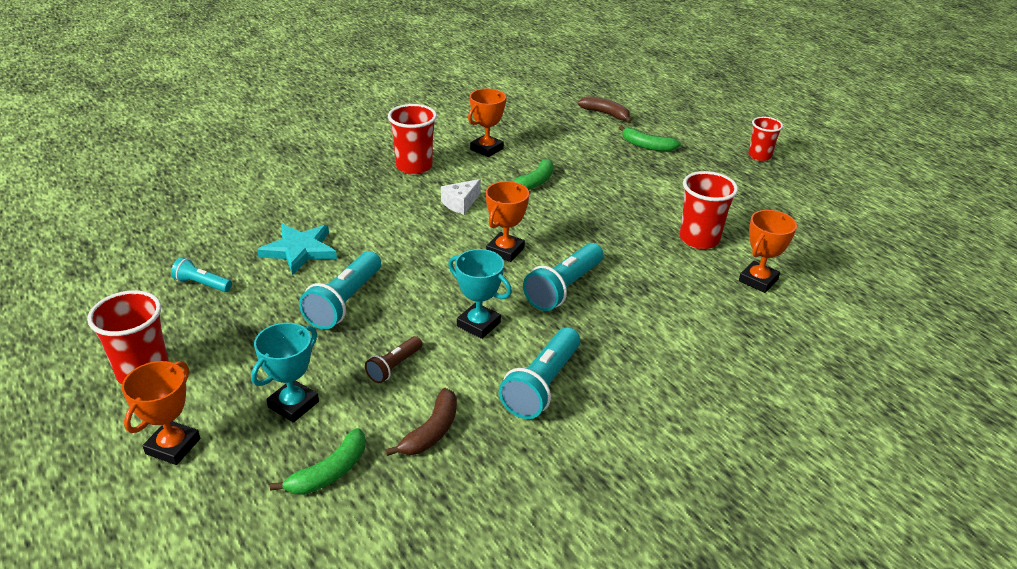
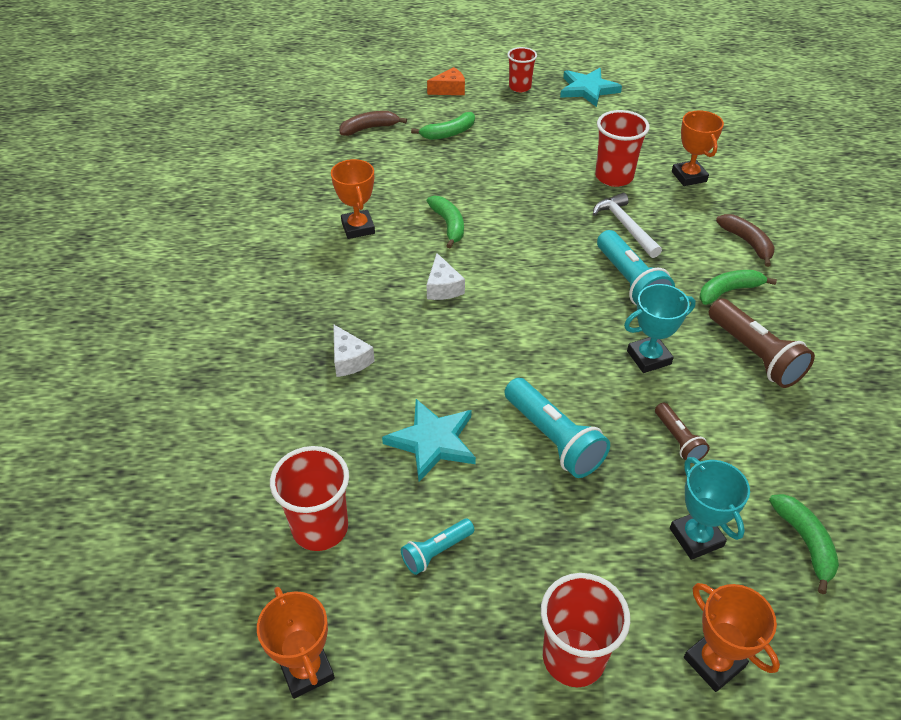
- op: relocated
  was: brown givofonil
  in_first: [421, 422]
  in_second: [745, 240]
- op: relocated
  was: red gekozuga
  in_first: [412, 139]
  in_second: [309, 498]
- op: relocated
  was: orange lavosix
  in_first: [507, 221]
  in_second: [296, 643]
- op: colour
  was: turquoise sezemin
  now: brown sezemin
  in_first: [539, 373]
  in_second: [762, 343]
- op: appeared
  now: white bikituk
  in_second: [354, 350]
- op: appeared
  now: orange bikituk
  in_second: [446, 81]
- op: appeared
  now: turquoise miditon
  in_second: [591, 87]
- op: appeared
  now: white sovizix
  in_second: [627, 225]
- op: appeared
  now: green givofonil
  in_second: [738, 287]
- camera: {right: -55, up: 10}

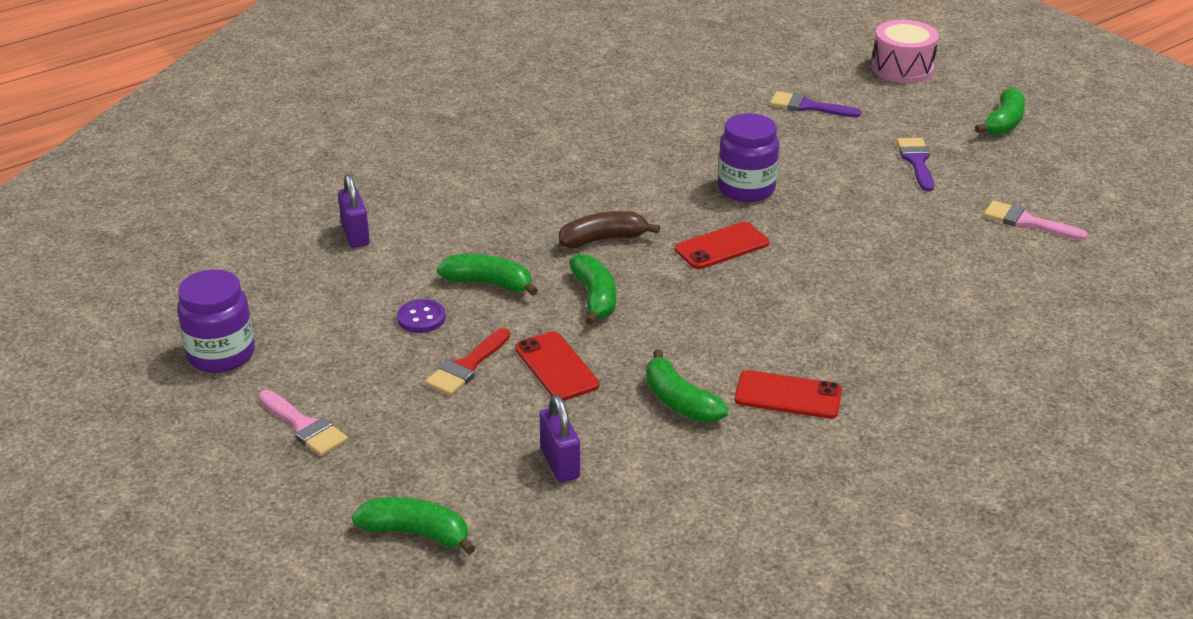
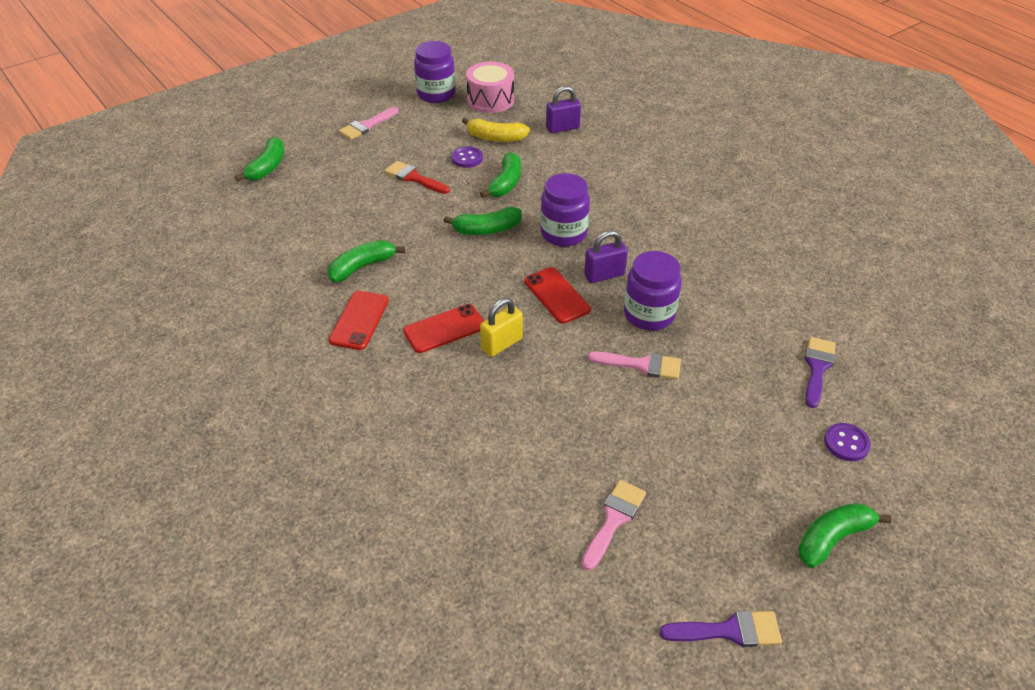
- op: relocated
  was: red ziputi
  in_first: [557, 366]
  in_second: [443, 328]
- op: relocated
  was: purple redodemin
  in_first: [560, 438]
  in_second: [606, 256]
- op: exchanged
  was: brown givofonil
  now: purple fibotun
  in_first: [609, 229]
  in_second: [565, 210]
- op: relocated
  was: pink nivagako
  in_first: [905, 51]
  in_second: [490, 87]
- op: relocated
  was: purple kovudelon
  in_first: [915, 164]
  in_second: [720, 628]
- op: spun
  was: green givofonil
  in_first: [1000, 111]
  in_second: [845, 535]
  clockwise: 120
- op: appeared
  now: yellow givofonil
  in_second: [496, 130]
- op: appeared
  now: yellow redodemin
  in_second: [501, 327]
- op: appeared
  now: pink kovudelon
  in_second: [634, 366]
- op: appeared
  now: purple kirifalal
  in_second: [847, 442]
- camera: {right: 90, up: 10}

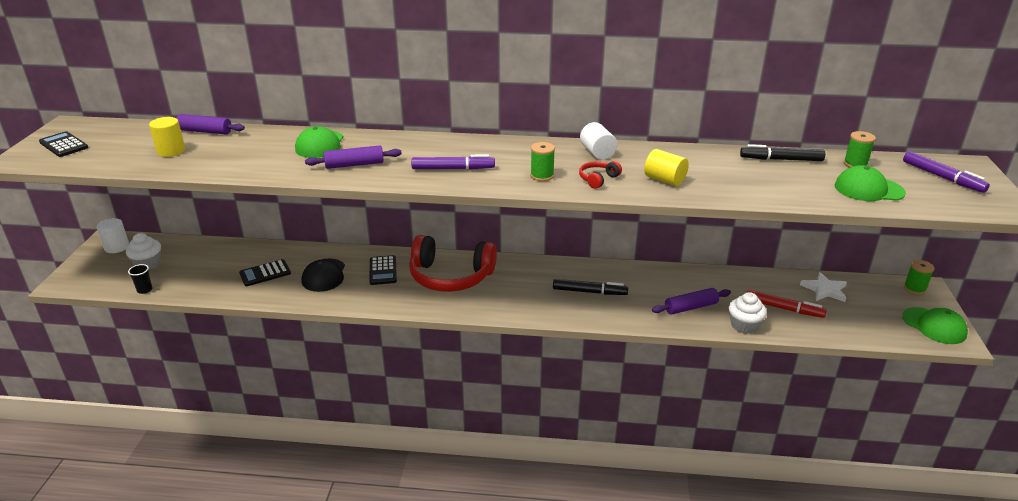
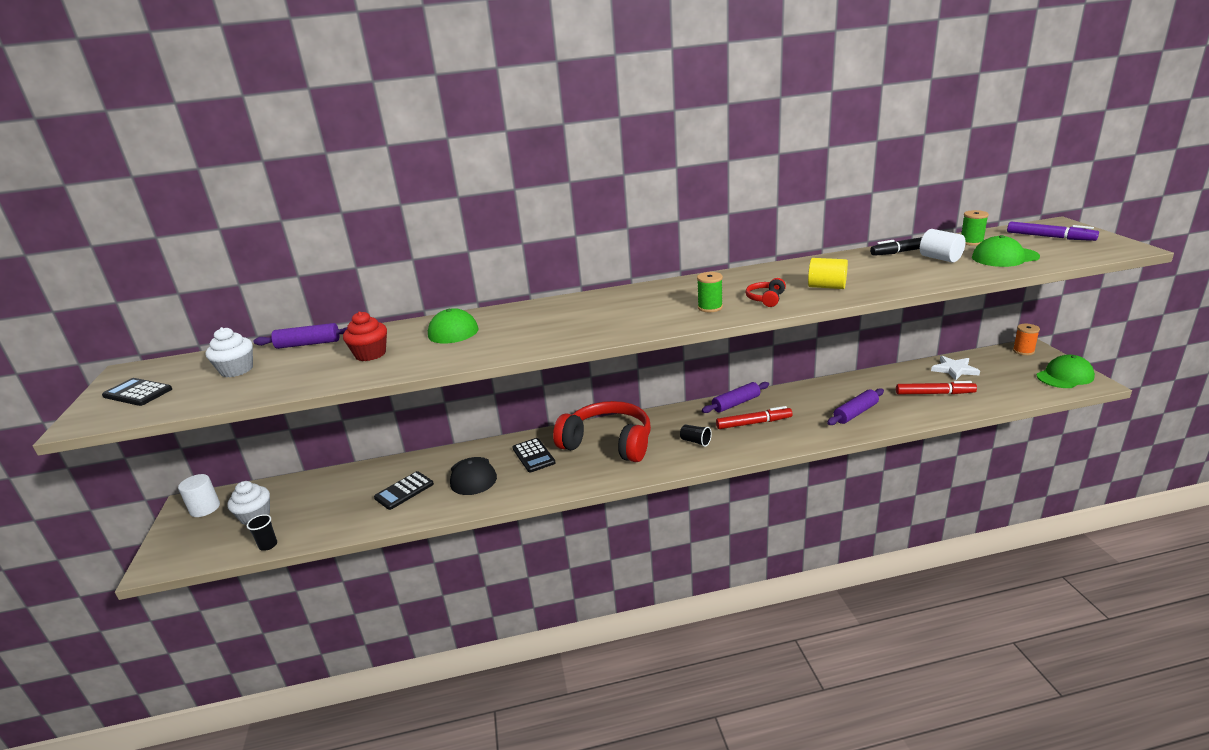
- op: missing
  was: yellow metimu
  in_first: [167, 137]
- op: relocated
  was: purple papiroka
  in_first: [353, 157]
  in_second: [735, 397]
- op: spun
  was: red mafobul
  in_first: [453, 263]
  in_second: [602, 431]
  clockwise: -150
- op: missing
  was: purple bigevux
  in_first: [453, 162]
- op: colour
  was: black bigevux
  now: red bigevux
  in_first: [590, 287]
  in_second: [754, 417]
- op: relocated
  was: white metimu
  in_first: [598, 141]
  in_second: [943, 246]
- op: relocated
  was: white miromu
  in_first: [748, 313]
  in_second: [229, 352]
- op: spun
  was: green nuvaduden
  in_first: [935, 325]
  in_second: [1066, 371]
  clockwise: -60
- op: colour
  was: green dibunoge
  now: orange dibunoge
  in_first: [919, 277]
  in_second: [1026, 339]
- op: appeared
  now: red miromu
  in_second: [365, 336]
- op: appeared
  now: black gekozuga
  in_second: [696, 436]
- camera: {right: -15, up: -5}

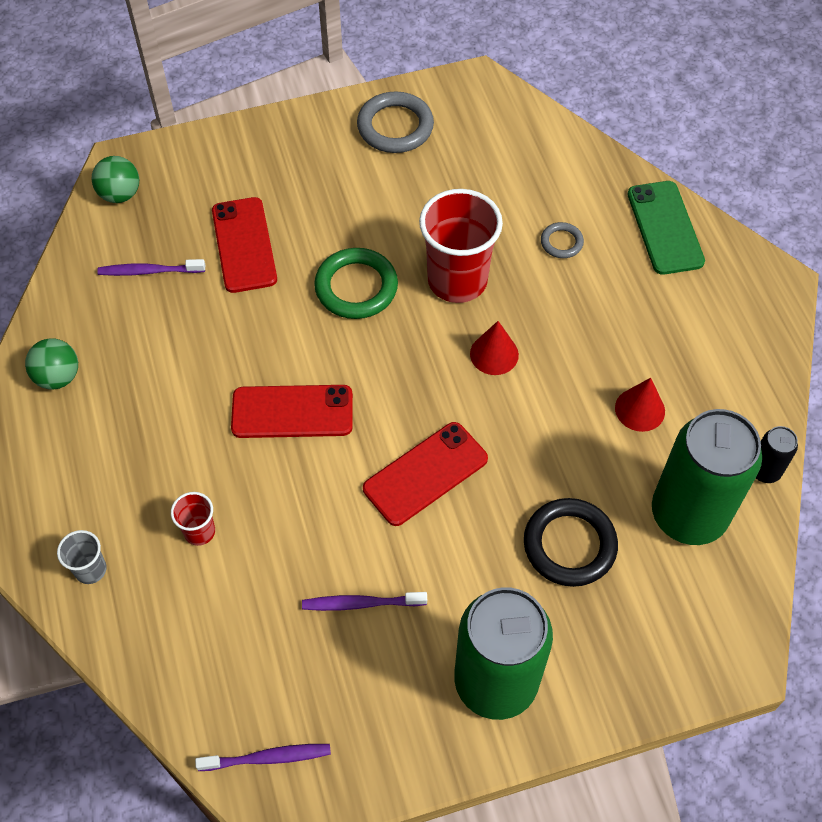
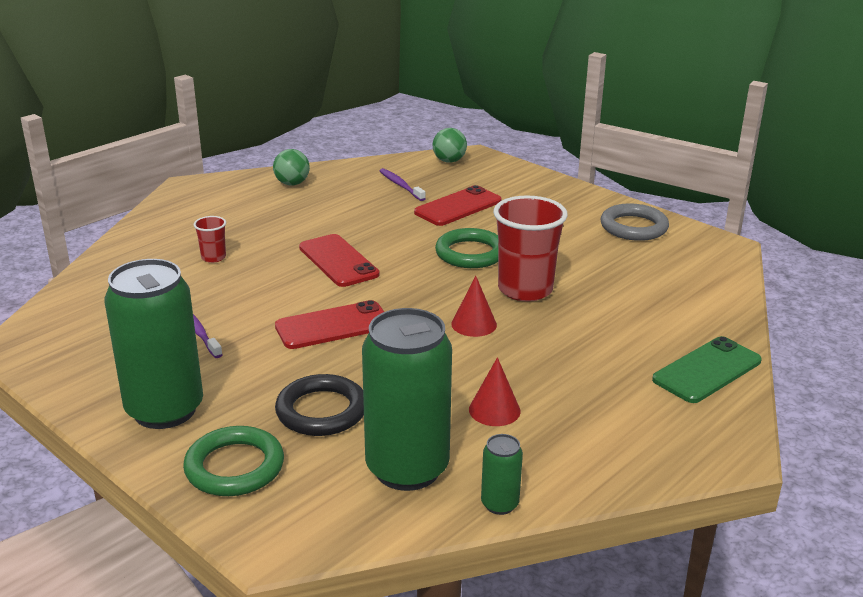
- op: missing
  was: grey gekozuga
  in_first: [82, 557]
- op: missing
  was: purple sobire
  in_first: [263, 757]
- op: spun
  was: red ziputi
  in_first: [425, 474]
  in_second: [329, 324]
  clockwise: -45
- op: missing
  was: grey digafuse
  in_first: [562, 240]
- op: colour
  was: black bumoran
  now: green bumoran
  in_first: [777, 454]
  in_second: [502, 474]
- op: appeared
  now: green digafuse
  in_second: [233, 461]
- camera: {right: 60, up: -30}

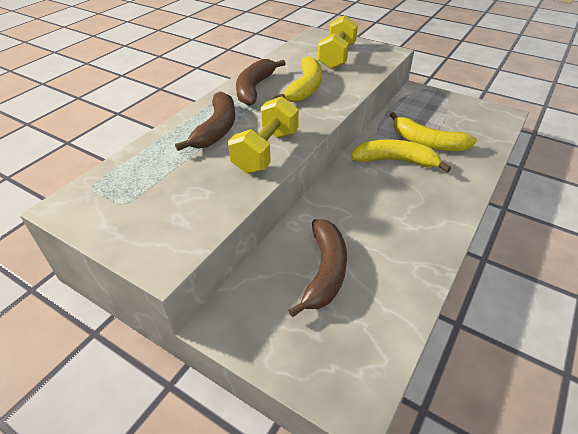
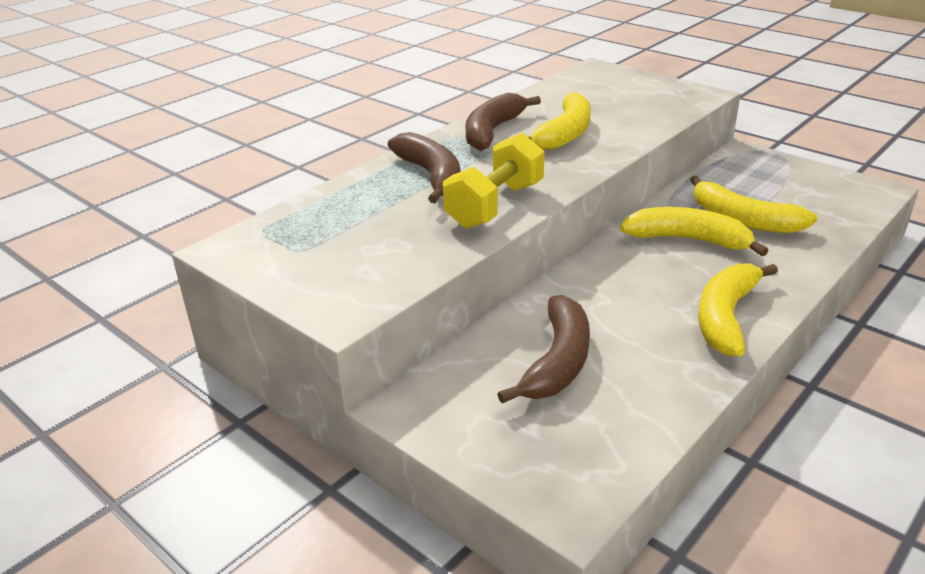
- op: spun
  was: brown givofonil
  in_first: [205, 121]
  in_second: [424, 168]
  clockwise: -45
- op: missing
  was: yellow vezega
  in_first: [338, 42]
- op: appeared
  now: yellow givofonil
  in_second: [738, 309]
- camera: {right: 10, up: -10}

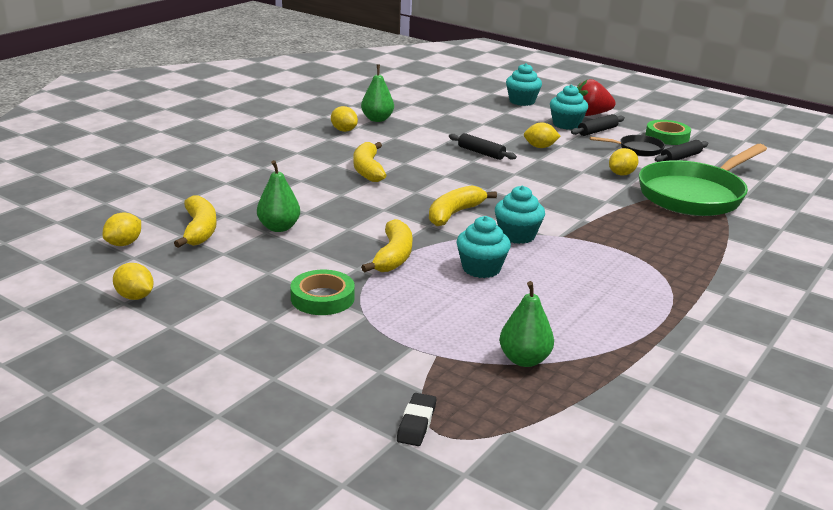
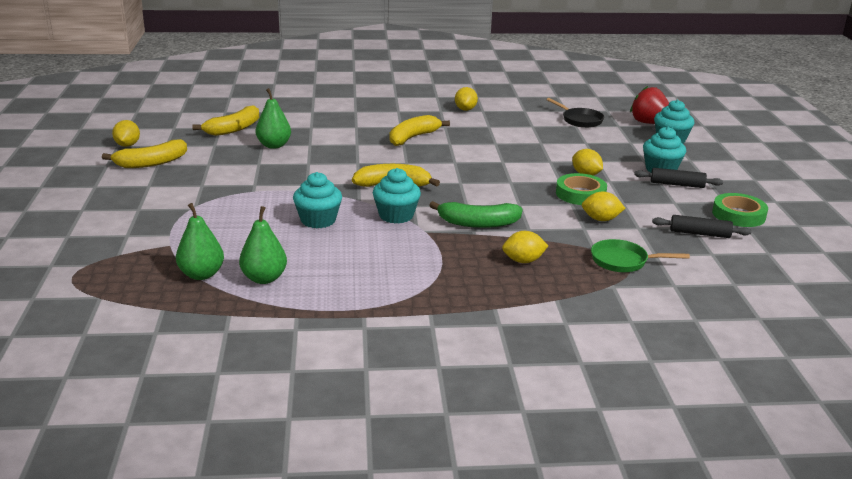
- op: relocated
  was: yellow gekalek
  in_first: [122, 229]
  in_second: [525, 247]
- op: relocated
  was: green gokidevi
  in_first: [322, 292]
  in_second: [581, 189]
- op: relocated
  was: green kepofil
  in_first: [377, 93]
  in_second: [263, 245]
- op: relocated
  was: yellow givofonil
  in_first: [387, 245]
  in_second: [144, 153]
- op: missing
  was: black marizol
  in_first: [416, 419]
- op: missing
  was: black papiroka
  in_first: [483, 146]
- op: relocated
  was: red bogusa
  in_first: [596, 97]
  in_second: [649, 105]
- op: relocated
  was: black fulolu
  in_first: [627, 146]
  in_second: [575, 113]
- op: size
  was: green fulolu
  in_first: [703, 180]
  in_second: [640, 255]
  ratio: 0.47
- op: appeared
  now: green givofonil
  in_second: [476, 214]
- camera: {right: 50, up: 0}

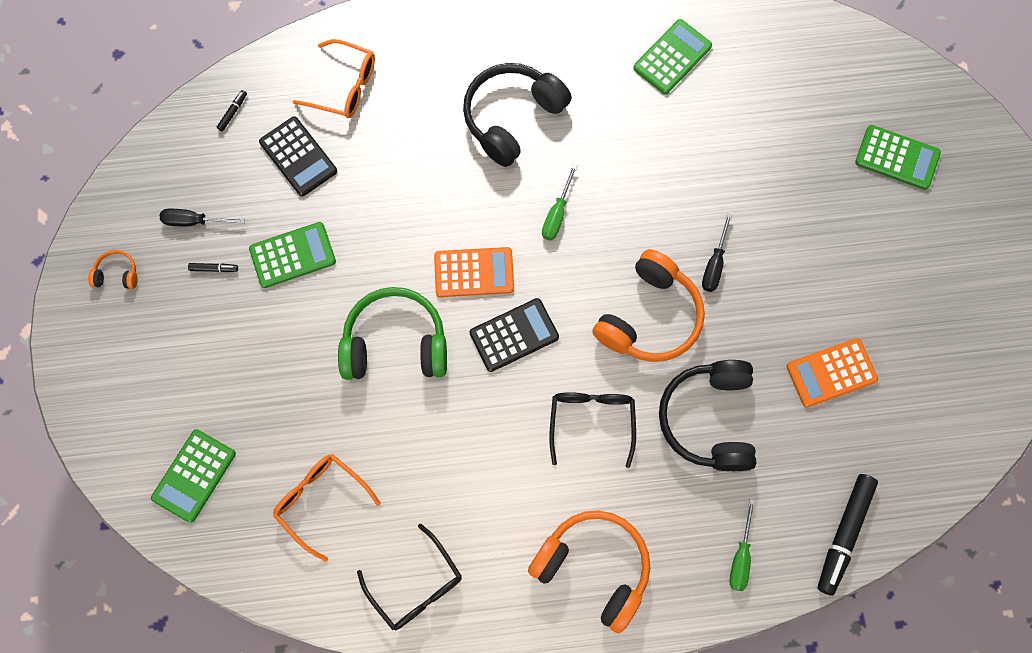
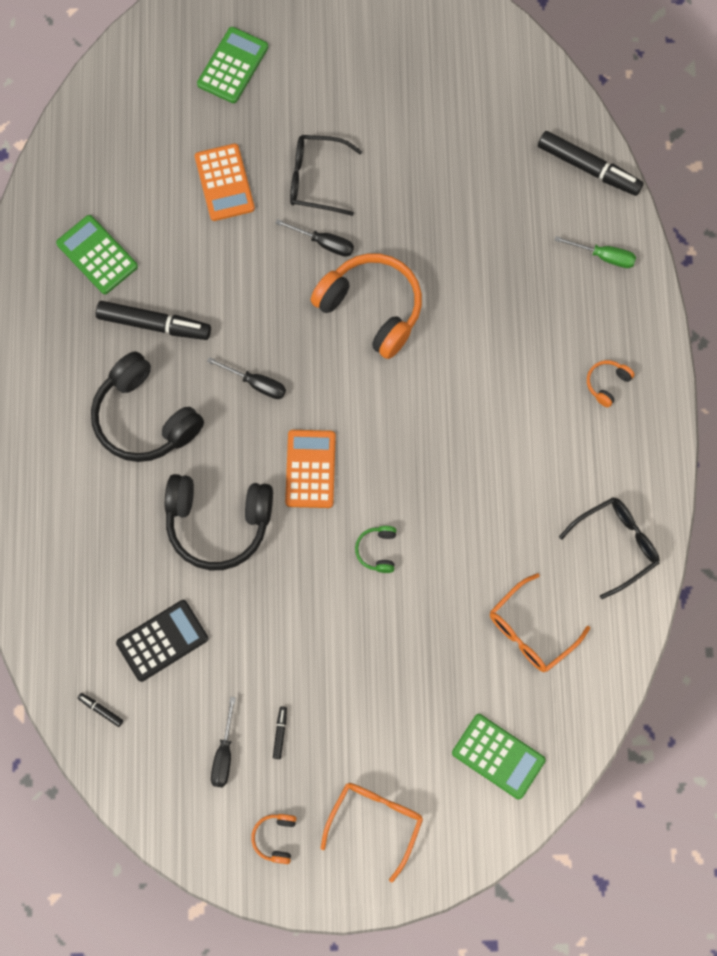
- op: missing
  was: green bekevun
  in_first: [292, 255]
- op: relocated
  was: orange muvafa
  in_first: [334, 78]
  in_second: [372, 833]
- op: size
  was: green mafobul
  in_first: [392, 333]
  in_second: [375, 549]
  ratio: 0.43
- op: missing
  was: black bekevun
  in_first: [514, 335]
- op: size
  was: orange mafobul
  in_first: [589, 572]
  in_second: [611, 383]
  ratio: 0.43
- op: colour
  was: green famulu
  now: black famulu
  in_first: [559, 202]
  in_second: [246, 378]
- op: relocated
  was: black muvafa
  in_first: [592, 430]
  in_second: [326, 175]
- op: relocated
  was: black mafobul
  in_first: [707, 415]
  in_second: [219, 522]
- op: relocated
  was: orange bekevun
  in_first: [832, 373]
  in_second: [225, 182]
- op: appeared
  now: black bigevux
  in_second: [153, 320]
- camera: {right: -85, up: 0}

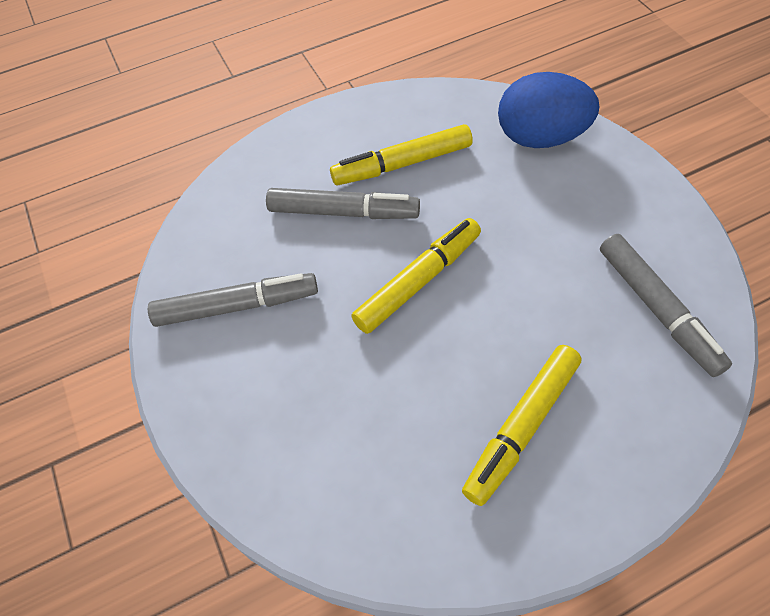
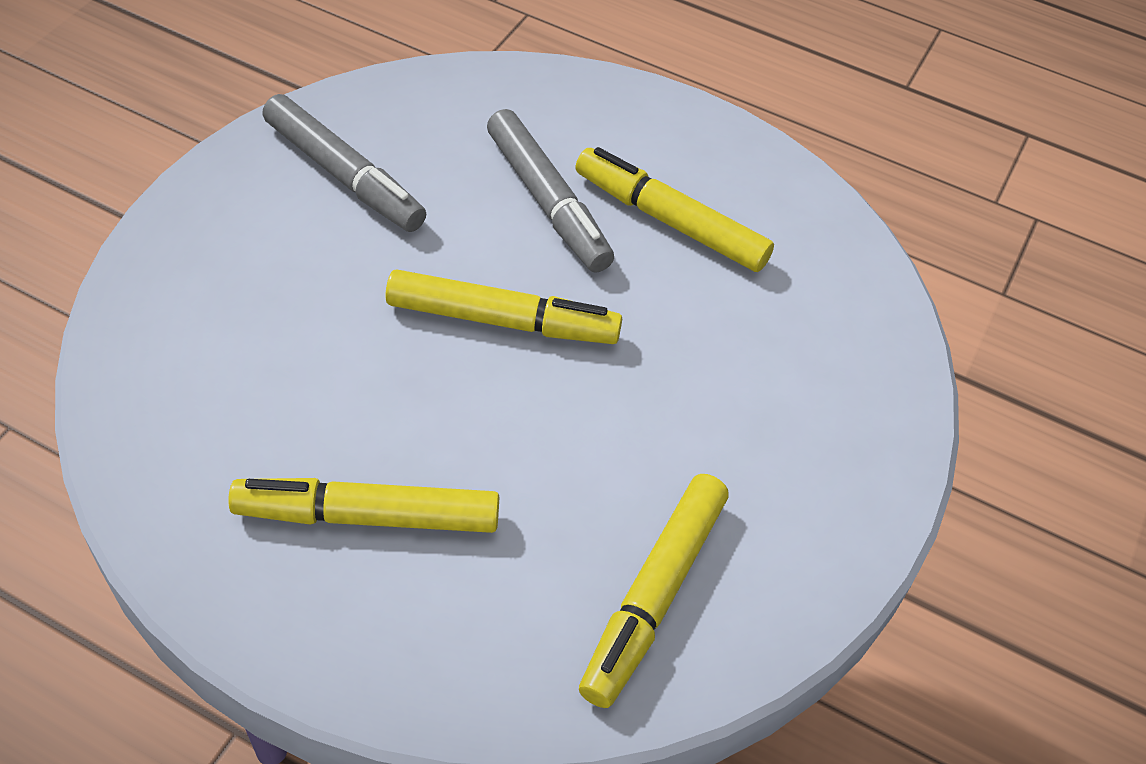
- op: missing
  was: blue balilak
  in_first: [548, 110]
- op: colour
  was: grey bigevux
  now: yellow bigevux
  in_first: [666, 305]
  in_second: [653, 591]
- camera: {right: 45, up: -5}

